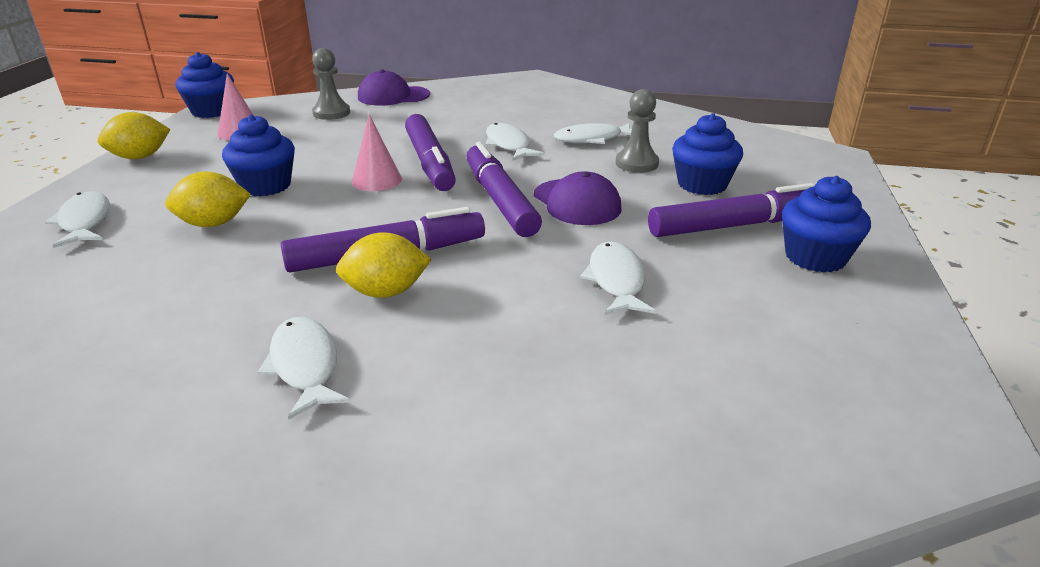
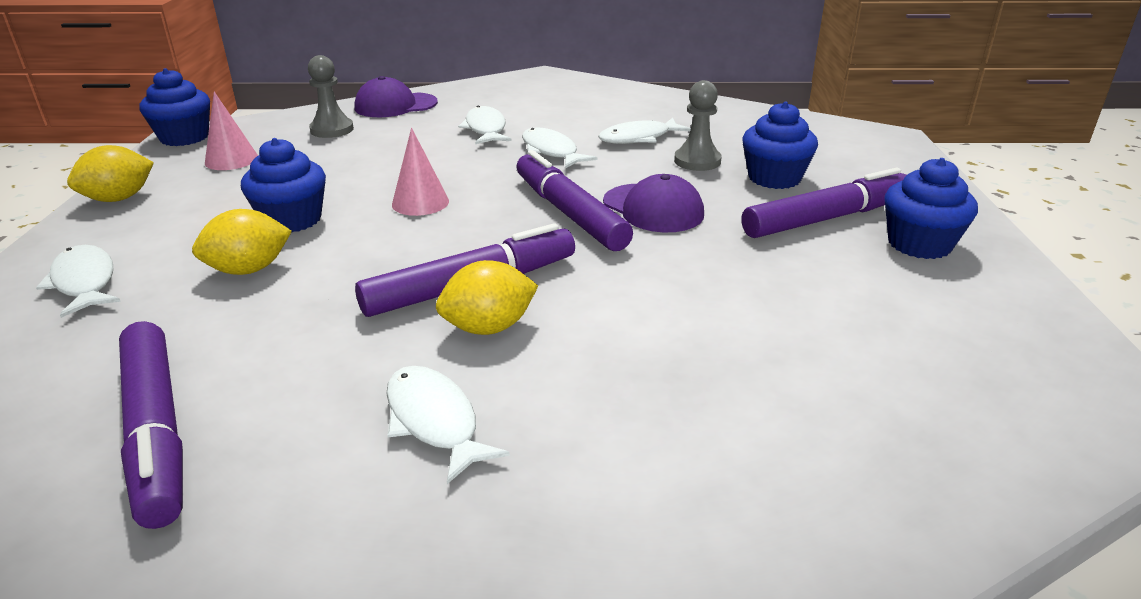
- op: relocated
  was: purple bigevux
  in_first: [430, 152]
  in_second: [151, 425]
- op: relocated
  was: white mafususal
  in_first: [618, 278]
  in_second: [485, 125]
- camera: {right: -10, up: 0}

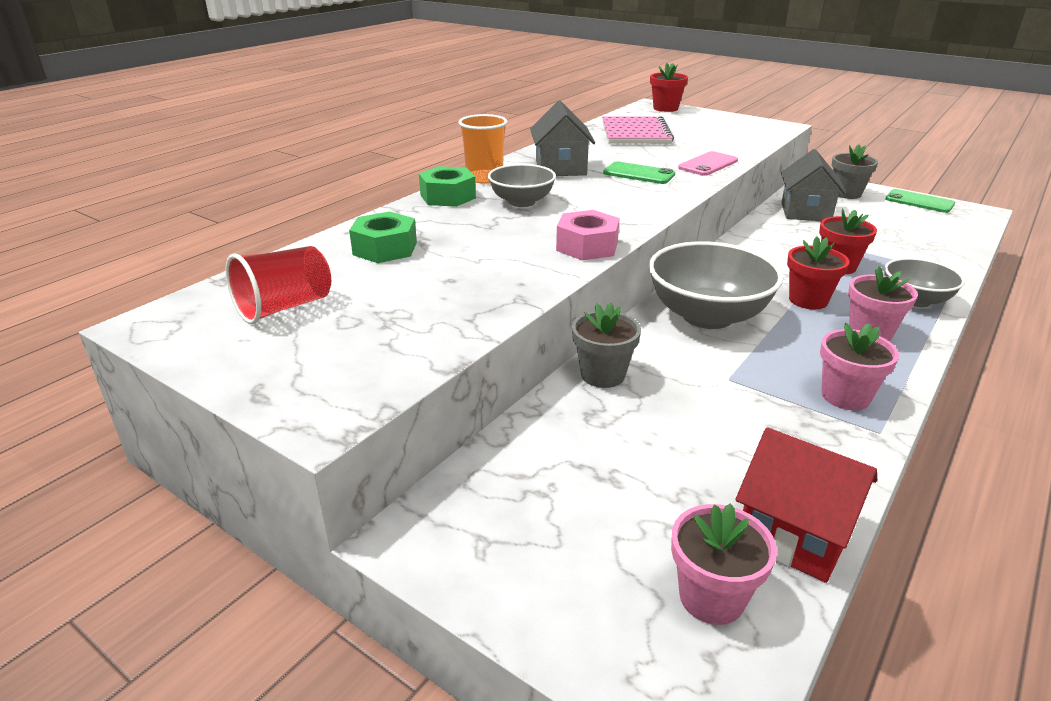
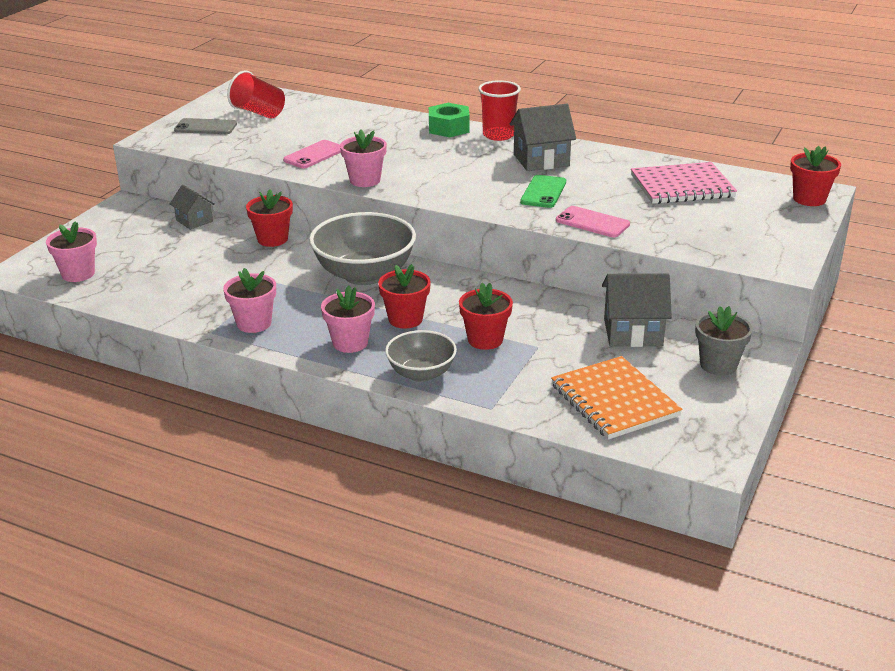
- op: missing
  was: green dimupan
  in_first: [383, 237]
- op: colour
  was: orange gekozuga
  now: red gekozuga
  in_first: [483, 149]
  in_second: [499, 110]
- op: missing
  was: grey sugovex
  in_first: [522, 185]
- op: exchanged
  was: pink dimupan
  now: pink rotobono
  in_first: [588, 235]
  in_second: [363, 158]
- op: colour
  was: grey rotobono
  now: red rotobono
  in_first: [606, 345]
  in_second: [269, 218]
- op: missing
  was: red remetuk
  in_first: [806, 505]
- op: missing
  was: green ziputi
  in_first: [920, 201]
- op: appeared
  now: grey remetuk
  in_second: [192, 207]
- op: appeared
  now: grey ziputi
  in_second: [205, 126]
- op: appeared
  now: pink ziputi
  in_second: [312, 154]
- op: appeared
  now: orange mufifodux
  in_second: [617, 397]
- camera: {right: 80, up: 0}

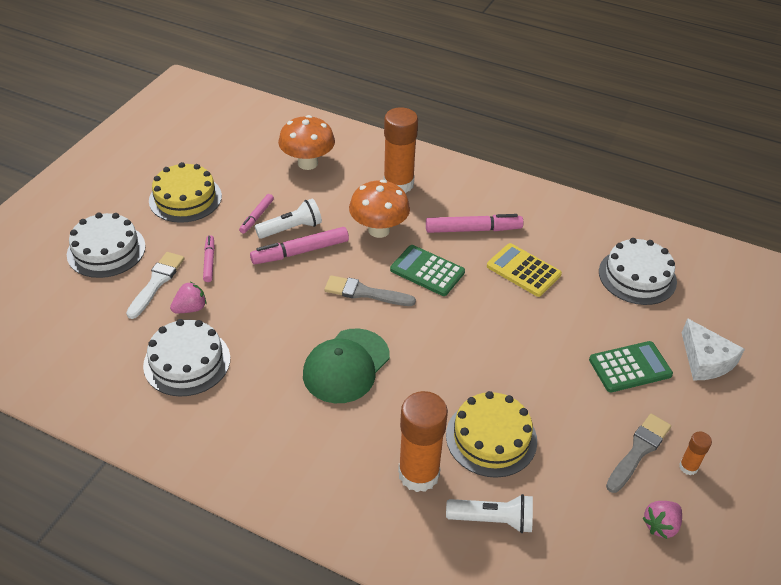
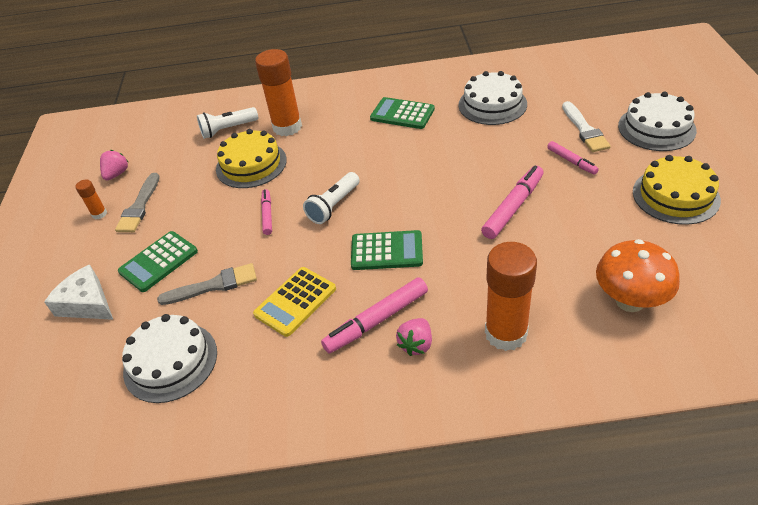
- op: relocated
  was: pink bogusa
  in_first: [188, 297]
  in_second: [414, 337]
- op: relocated
  was: pink bigevux
  in_first: [256, 214]
  in_second: [266, 212]
- op: relocated
  was: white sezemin
  in_first: [288, 218]
  in_second: [331, 198]
- op: missing
  was: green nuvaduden
  in_first: [346, 365]
- op: relocated
  was: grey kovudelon
  in_first: [370, 290]
  in_second: [207, 284]
- op: missing
  was: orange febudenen
  in_first: [379, 209]
- op: spun
  was: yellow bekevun
  in_first: [524, 270]
  in_second: [294, 302]
  clockwise: 120
- op: appeared
  now: green bekevun
  in_second: [402, 113]
- camera: {right: 155, up: 0}

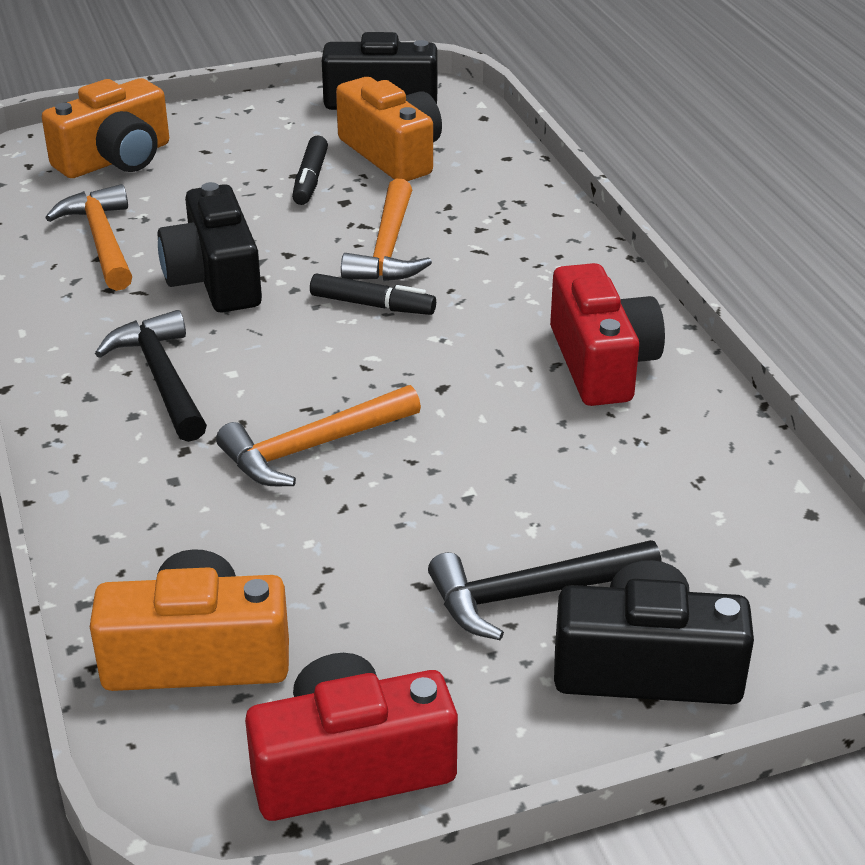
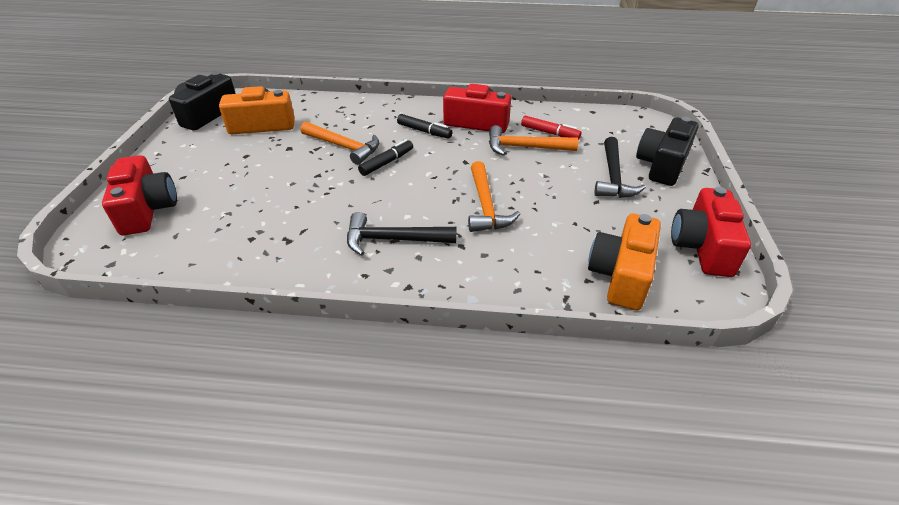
- op: colour
  was: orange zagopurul
  now: red zagopurul
  in_first: [105, 128]
  in_second: [139, 195]
- op: relocated
  was: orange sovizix
  in_first: [88, 237]
  in_second: [533, 140]
- op: missing
  was: black zagopurul
  in_first: [210, 247]
- op: relocated
  was: black bigevux
  in_first: [310, 170]
  in_second: [424, 126]
- op: appeared
  now: red bigevux
  in_second: [551, 128]
- camera: {right: -65, up: 5}

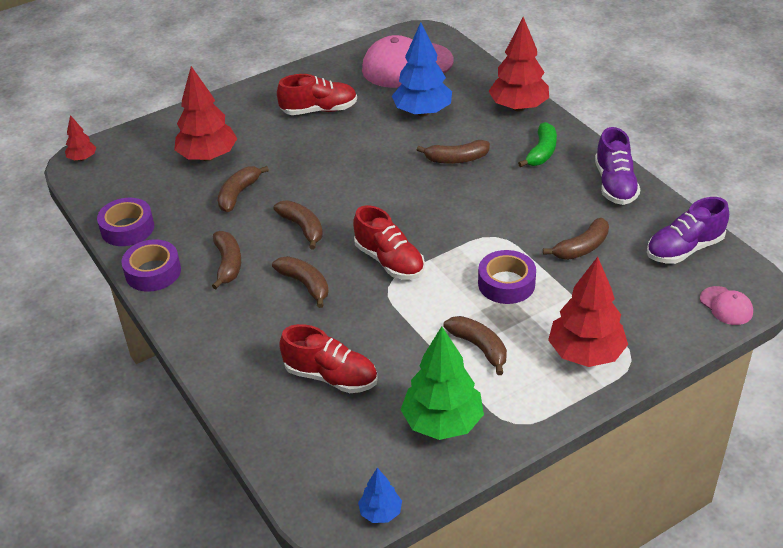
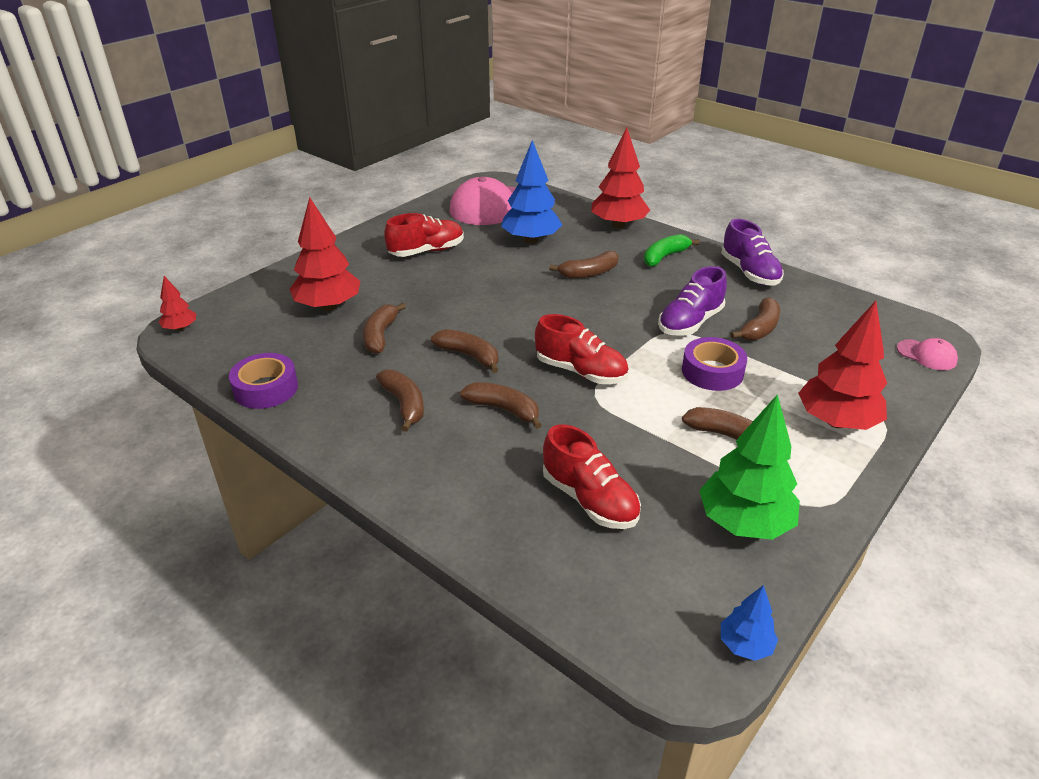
- op: missing
  was: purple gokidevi
  in_first: [151, 265]
- op: spun
  was: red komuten
  in_first: [328, 358]
  in_second: [592, 476]
  clockwise: 45
- op: spun
  was: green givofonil
  in_first: [537, 144]
  in_second: [672, 250]
  clockwise: -135
- op: relocated
  was: purple komuten
  in_first: [688, 230]
  in_second: [692, 301]
- camera: {right: -20, up: -5}

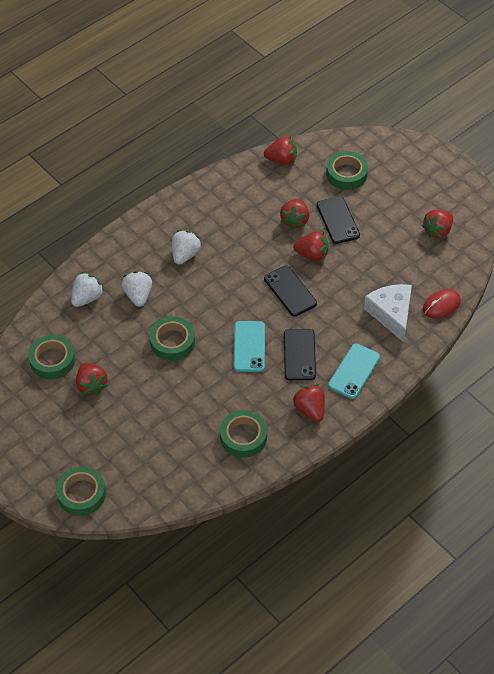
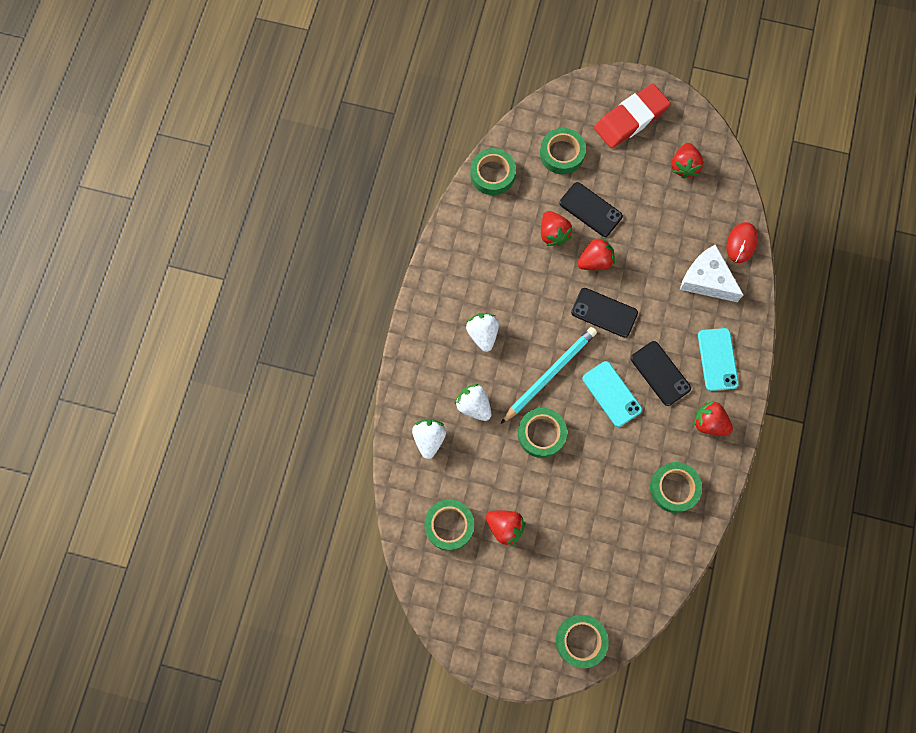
- op: exchanged
  was: red bogusa
  now: green gokidevi
  in_first: [280, 150]
  in_second: [493, 171]
- op: appeared
  now: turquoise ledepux
  in_second: [549, 375]
- op: appeared
  now: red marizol
  in_second: [632, 116]
- camera: {right: -35, up: 20}

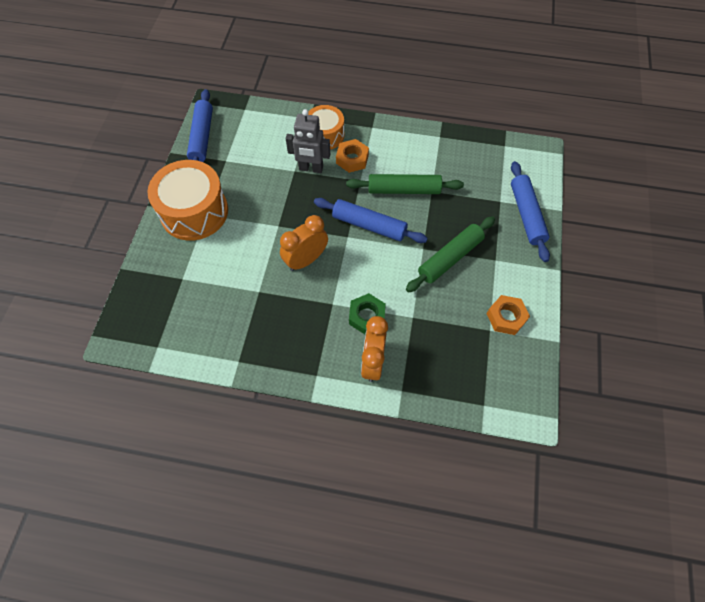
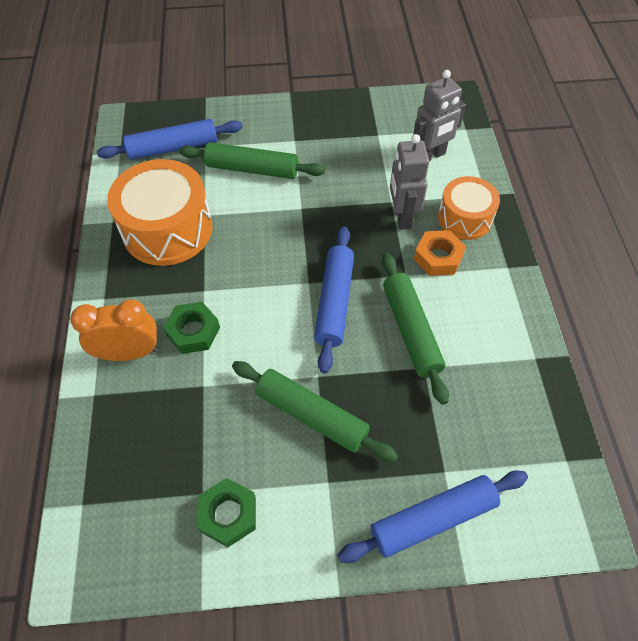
- op: relocated
  was: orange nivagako
  in_first: [188, 200]
  in_second: [160, 212]
- op: relocated
  was: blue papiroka
  in_first: [200, 125]
  in_second: [170, 139]
- op: missing
  was: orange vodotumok
  in_first: [304, 243]
- op: colour
  was: orange dimupan
  now: green dimupan
  in_first: [508, 315]
  in_second: [226, 512]
- op: appeared
  now: green papiroka
  in_second: [252, 160]
- op: appeared
  now: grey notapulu
  in_second: [439, 115]
- camera: {right: 75, up: -5}

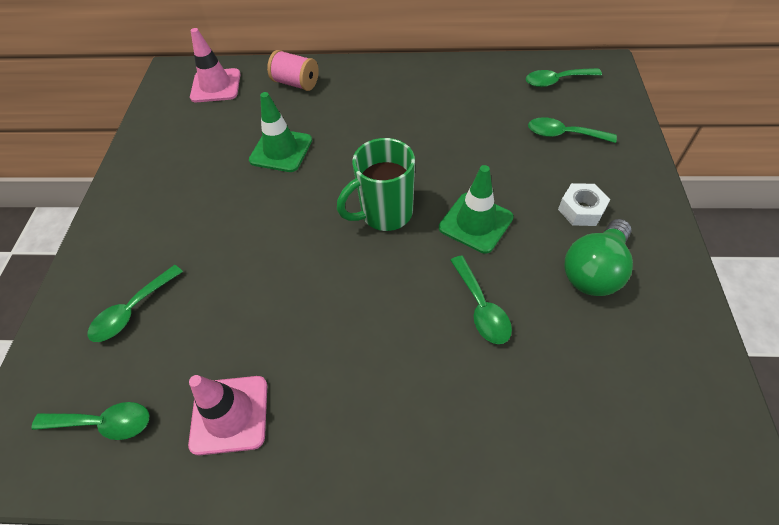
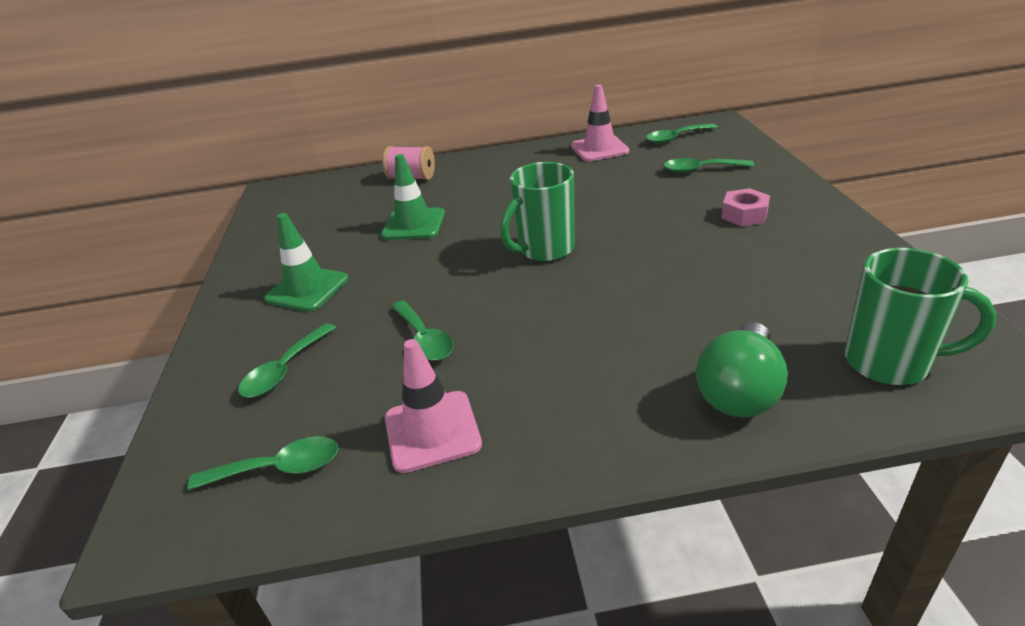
- op: relocated
  was: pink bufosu
  in_first: [215, 65]
  in_second: [600, 123]
- op: relocated
  was: green bufosu
  in_first: [476, 209]
  in_second: [306, 262]
- op: relocated
  was: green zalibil
  in_first: [481, 300]
  in_second: [422, 330]
- op: colour
  was: white dimupan
  now: pink dimupan
  in_first: [584, 204]
  in_second: [745, 207]
- op: relocated
  was: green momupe
  in_first: [598, 257]
  in_second: [742, 369]
- op: appeared
  now: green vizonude
  in_second: [921, 317]
- camera: {right: -10, up: -20}

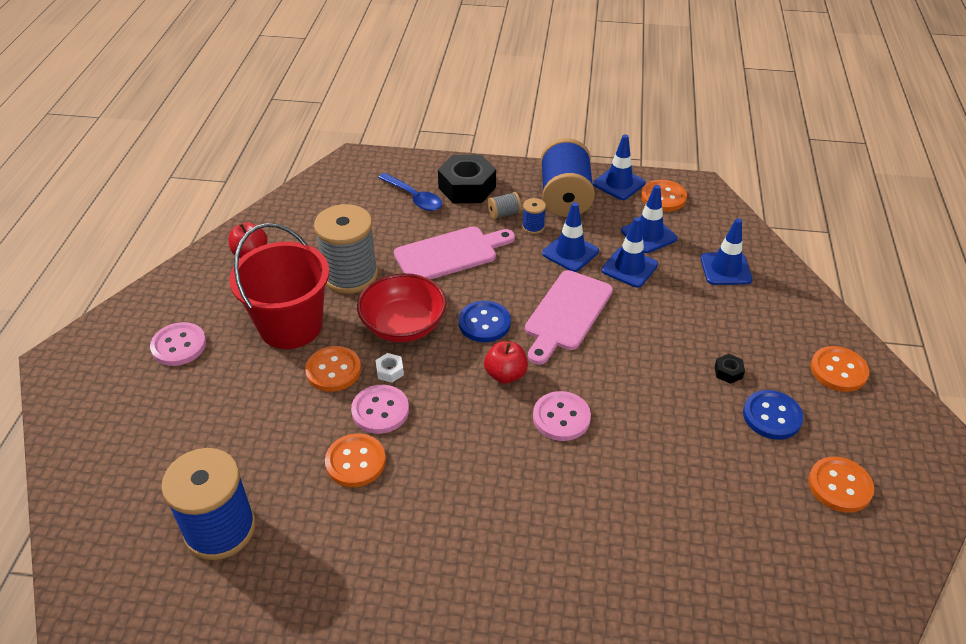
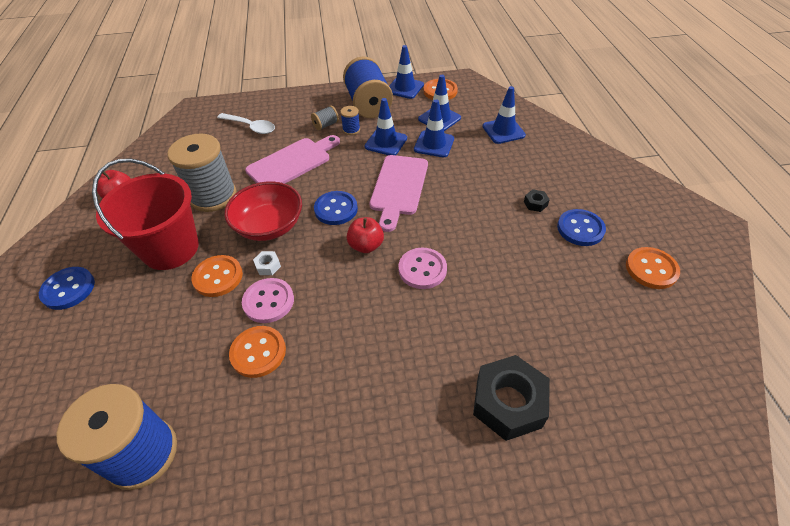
- op: colour
  was: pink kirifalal
  now: blue kirifalal
  in_first: [178, 344]
  in_second: [67, 288]
- op: colour
  was: blue zalibil
  now: white zalibil
  in_first: [410, 192]
  in_second: [246, 123]
- op: relocated
  was: black dimupan
  in_first: [467, 178]
  in_second: [511, 398]
- op: missing
  was: orange kirifalal
  in_first: [839, 369]
- camera: {right: -15, up: 5}

